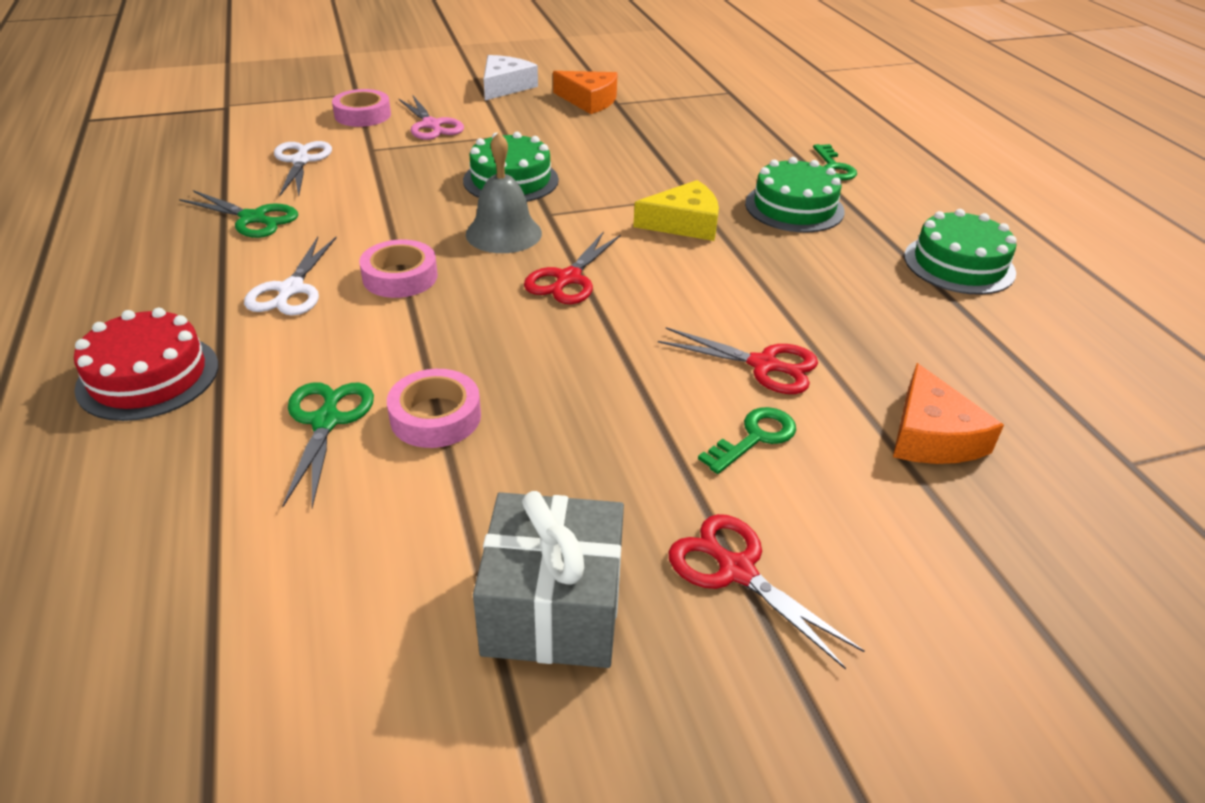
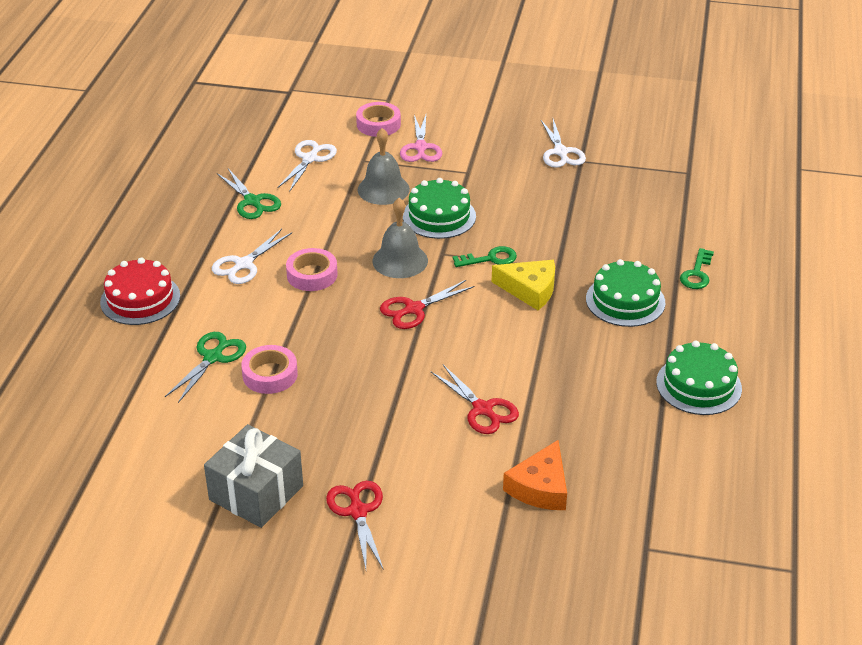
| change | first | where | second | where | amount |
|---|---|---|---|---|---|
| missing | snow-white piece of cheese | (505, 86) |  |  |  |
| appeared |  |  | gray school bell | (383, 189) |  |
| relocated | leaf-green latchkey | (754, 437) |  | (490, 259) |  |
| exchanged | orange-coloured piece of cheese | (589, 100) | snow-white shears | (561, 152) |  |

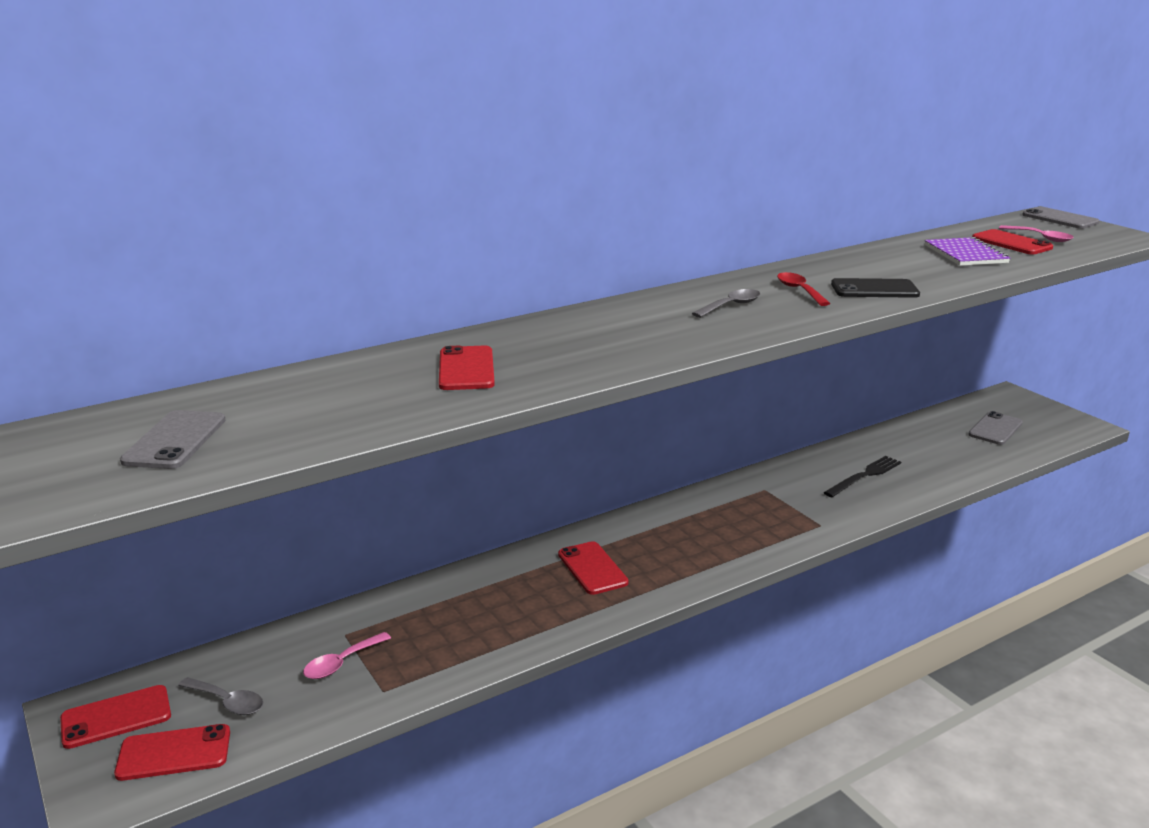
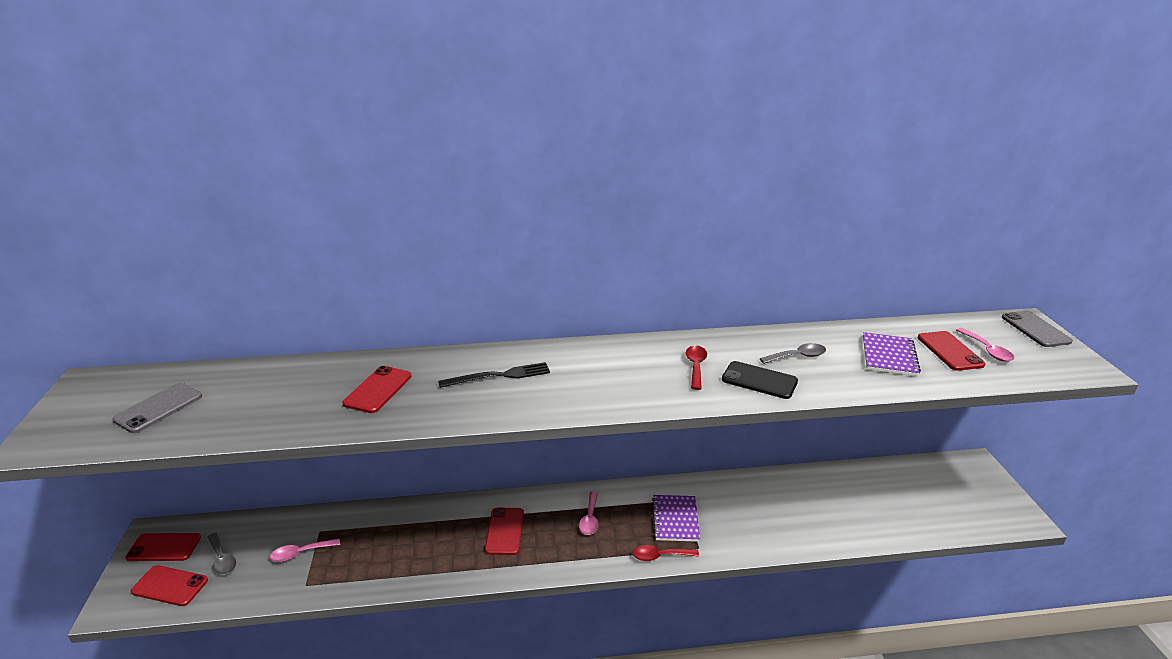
| change | first | where | second | where | amount |
|---|---|---|---|---|---|
| missing | gray mobile phone | (995, 429) |  |  |  |
| appeared |  |  | rose-pink spoon | (590, 519) |  |
| appeared |  |  | red spoon | (660, 556) |  |
| appeared |  |  | purple notebook | (675, 519) |  |
| relocated | gray spoon | (731, 306) |  | (797, 356) |  |
| relocated | ebony fork | (864, 476) |  | (499, 376) |  |

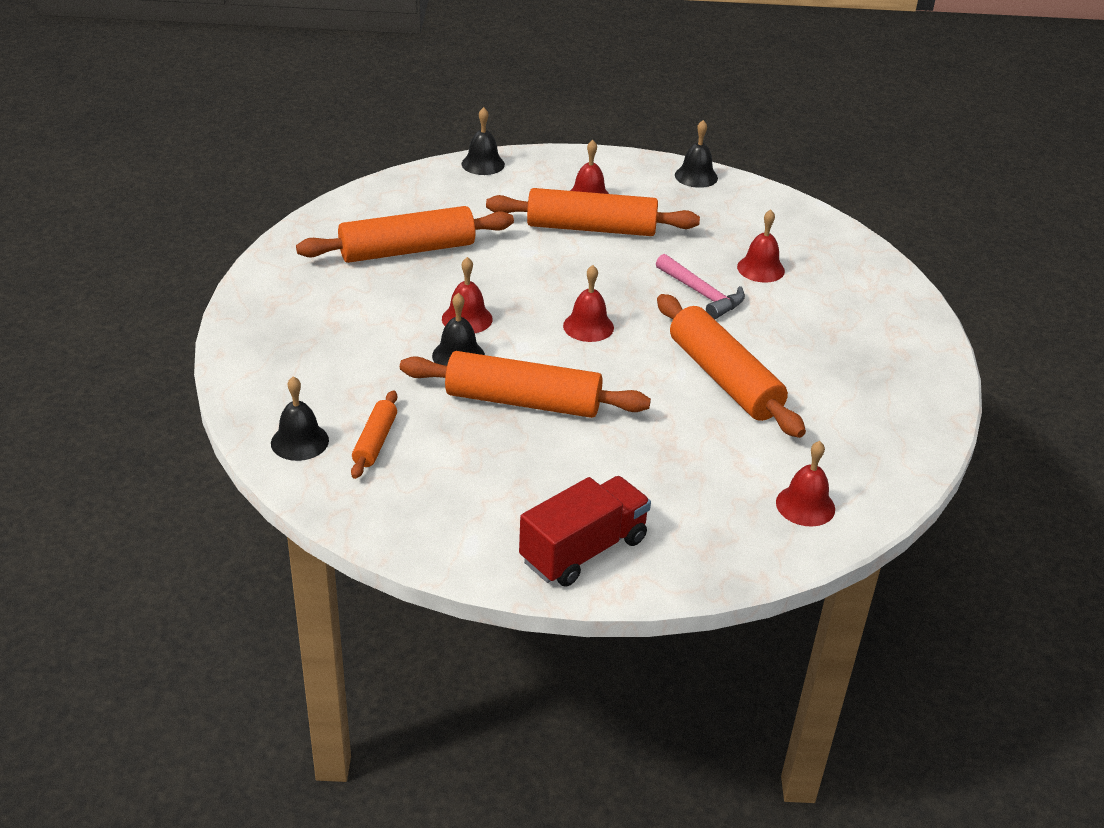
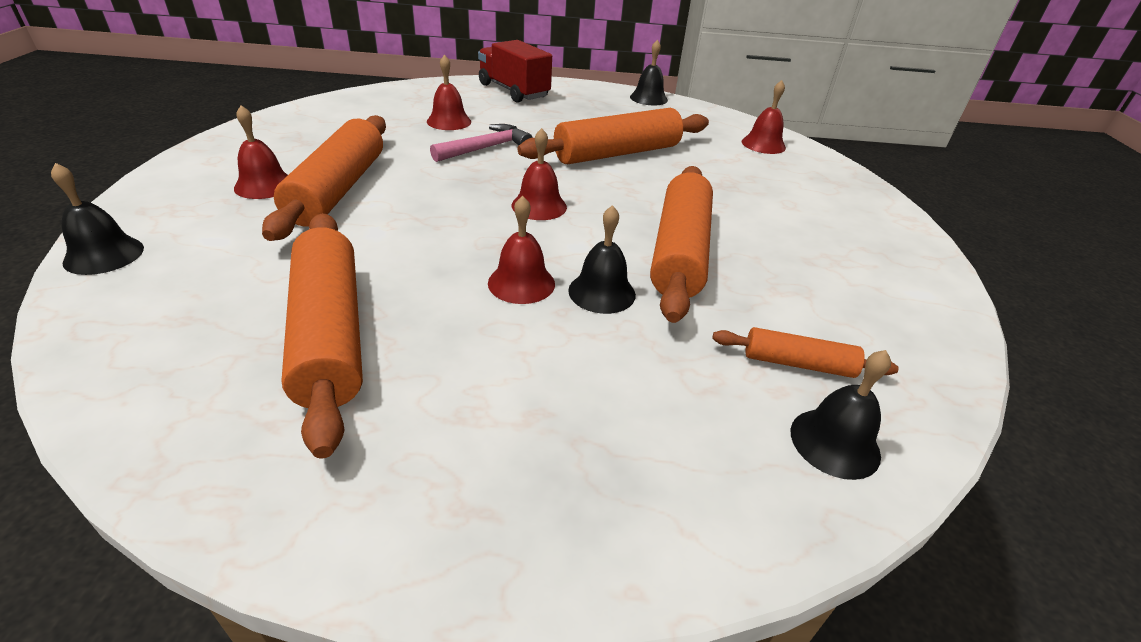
| change | first | where | second | where | amount |
|---|---|---|---|---|---|
| relocated | red toy truck | (583, 550) |  | (513, 91) |  |
| relocated | ebony school bell | (696, 176) |  | (648, 98) |  |

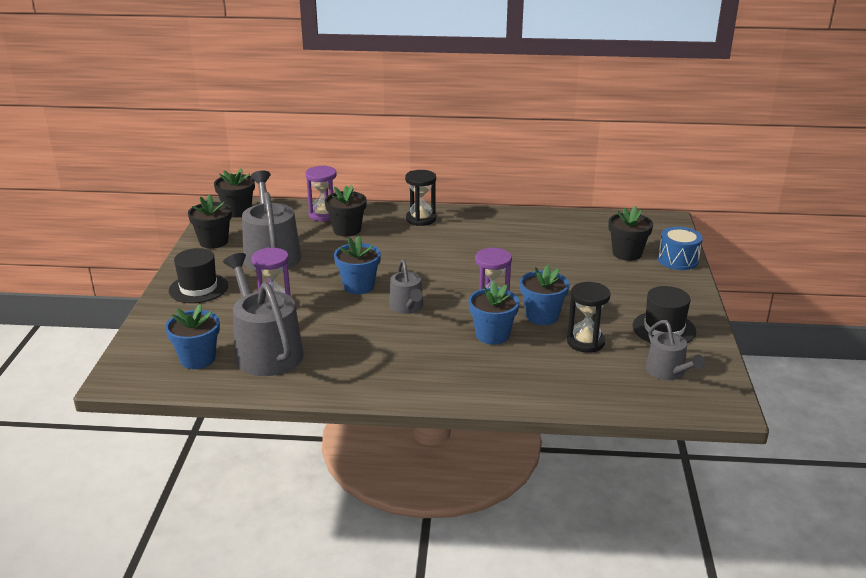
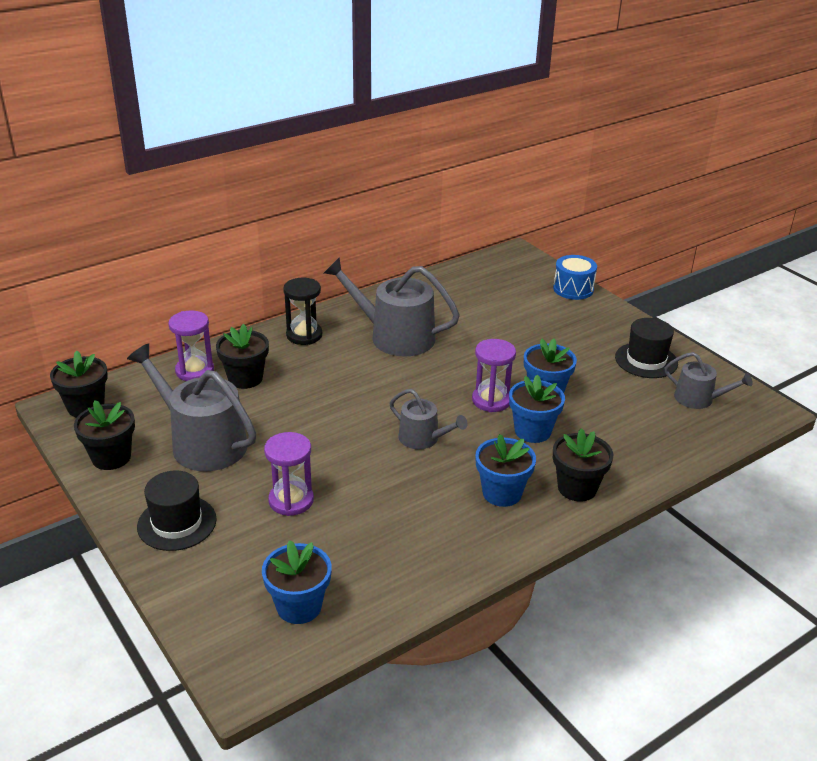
| change | first | where | second | where | amount |
|---|---|---|---|---|---|
| missing | ebony sand timer | (585, 342) |  |  |  |
| relocated | gray watering pot | (265, 351) |  | (395, 336) |  |
| relocated | royal blue potted plant | (358, 286) |  | (502, 493) |  |
| relocated | ebony potted plant | (627, 253) |  | (577, 488) |  |

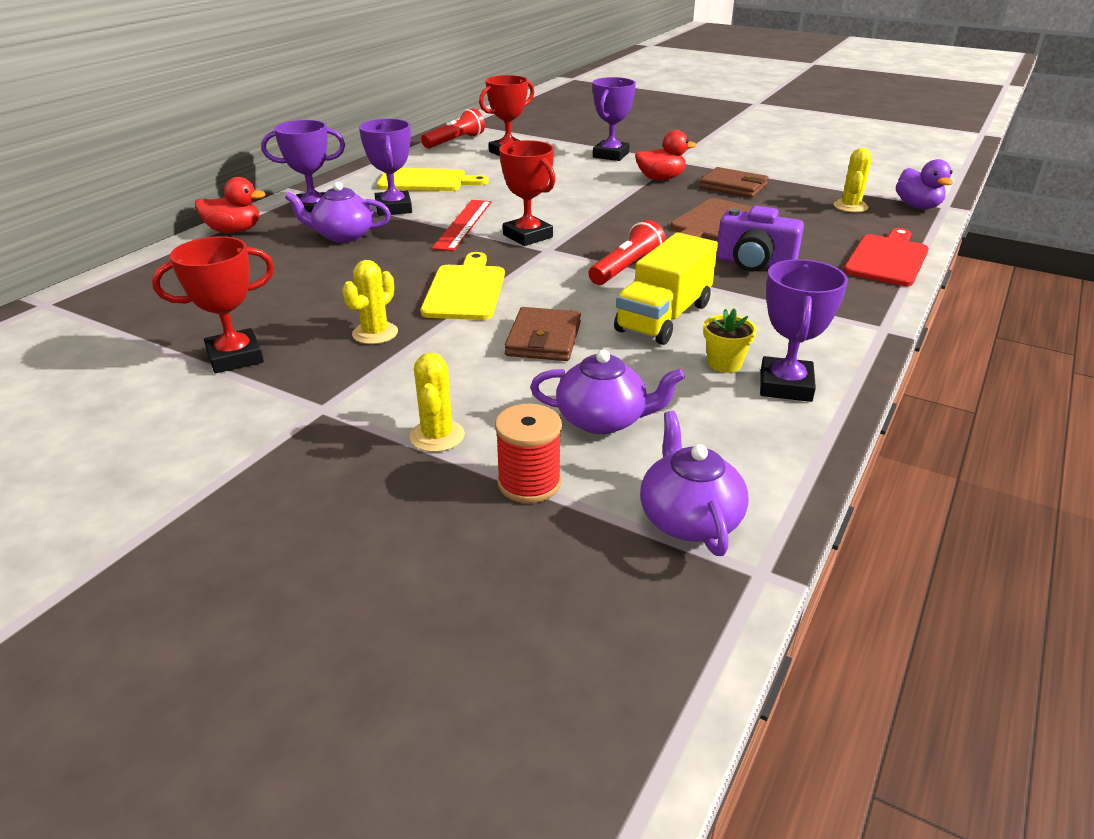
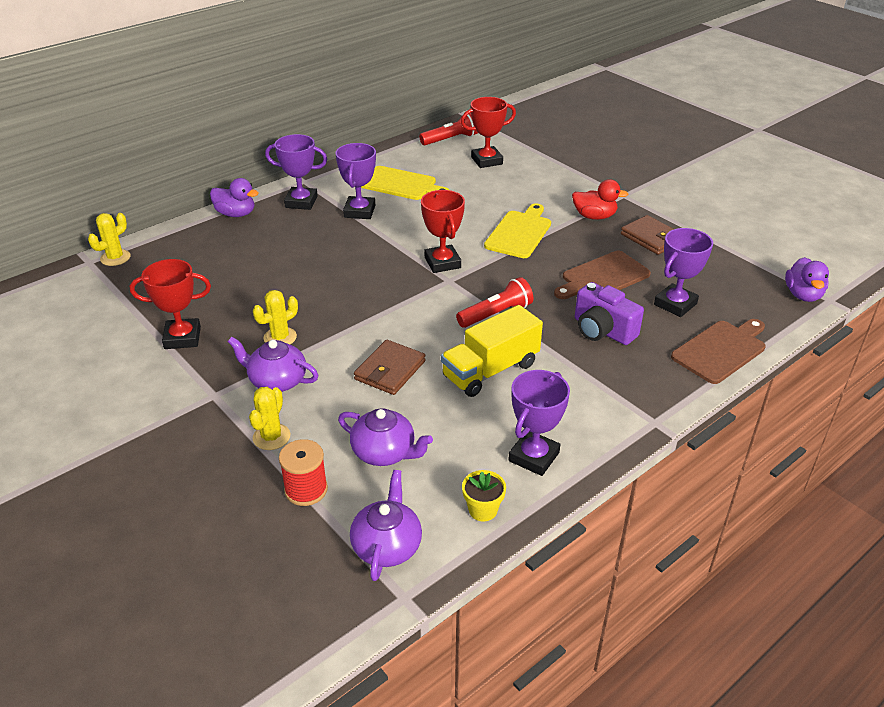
| change | first | where | second | where | amount |
|---|---|---|---|---|---|
| missing | red ruler | (463, 224) |  |  |  |
| relocated | purple teapot | (343, 235) |  | (277, 381) |  |
| relocated | golden chopping board | (465, 290) |  | (519, 233) |  |
| relocated | purple trophy | (611, 155) |  | (675, 304) |  |
| relocated | golden potted plant | (724, 363) |  | (483, 510) |  |
| relocated | golden prickly plant | (850, 206) |  | (115, 258) |  |
| colour | red duck | (234, 231) | purple duck | (236, 214) |  |
| colour | red chopping board | (887, 259) | dark brown chopping board | (721, 350) |  |

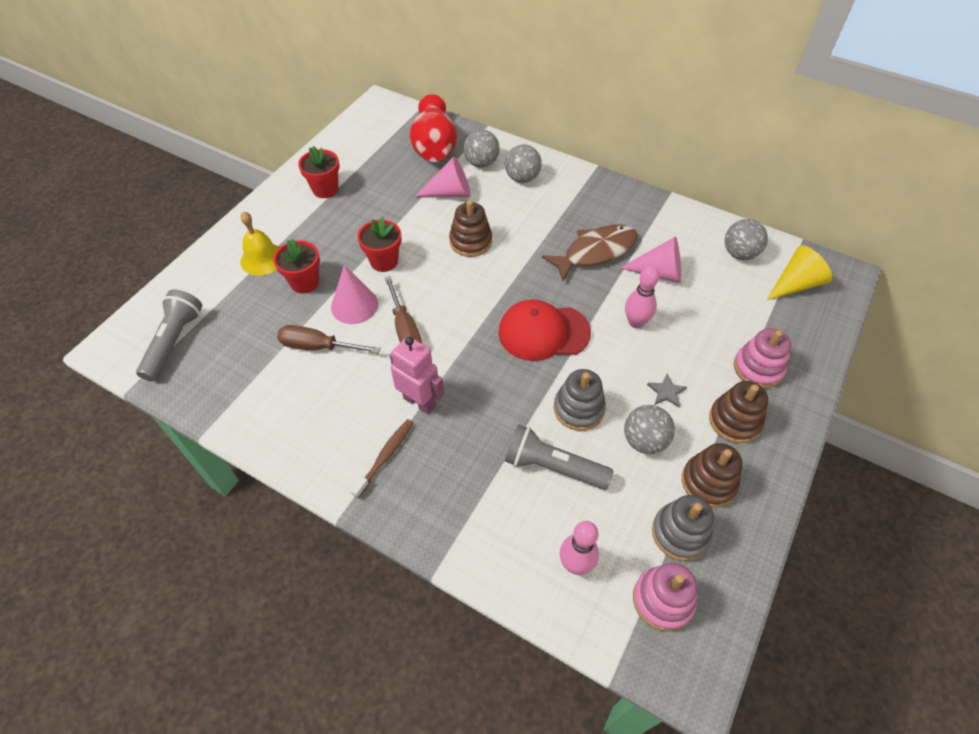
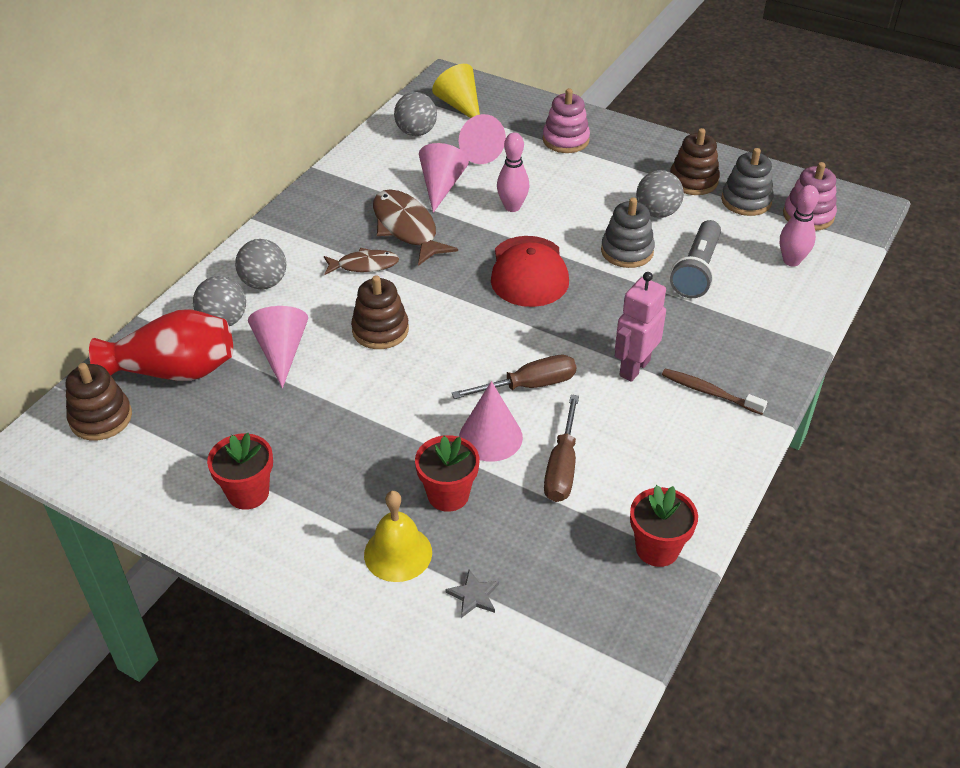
| change | first | where | second | where | amount |
|---|---|---|---|---|---|
| missing | gray flashlight | (174, 341) |  |  |  |
| appeared |  |  | dark brown toy fish | (364, 265) |  |
| appeared |  |  | rose-pink cone shape | (477, 150) |  |
| relocated | red potted plant | (384, 261) |  | (657, 548) |  |
| relocated | gray star shape | (666, 392) |  | (473, 595) |  |
| relocated | dark brown stacking toy | (734, 421) |  | (101, 418) |  |

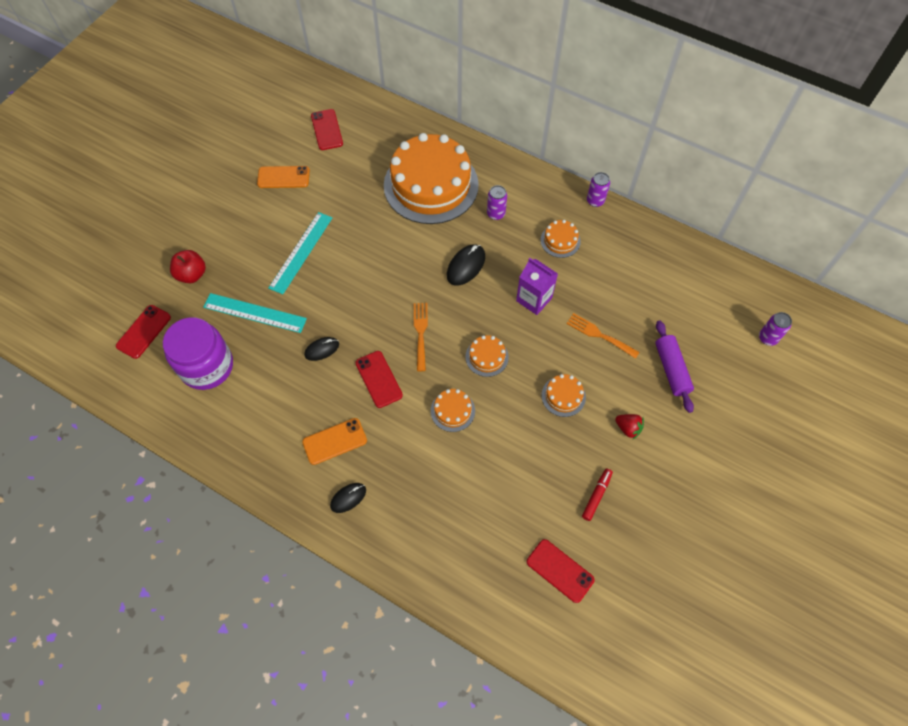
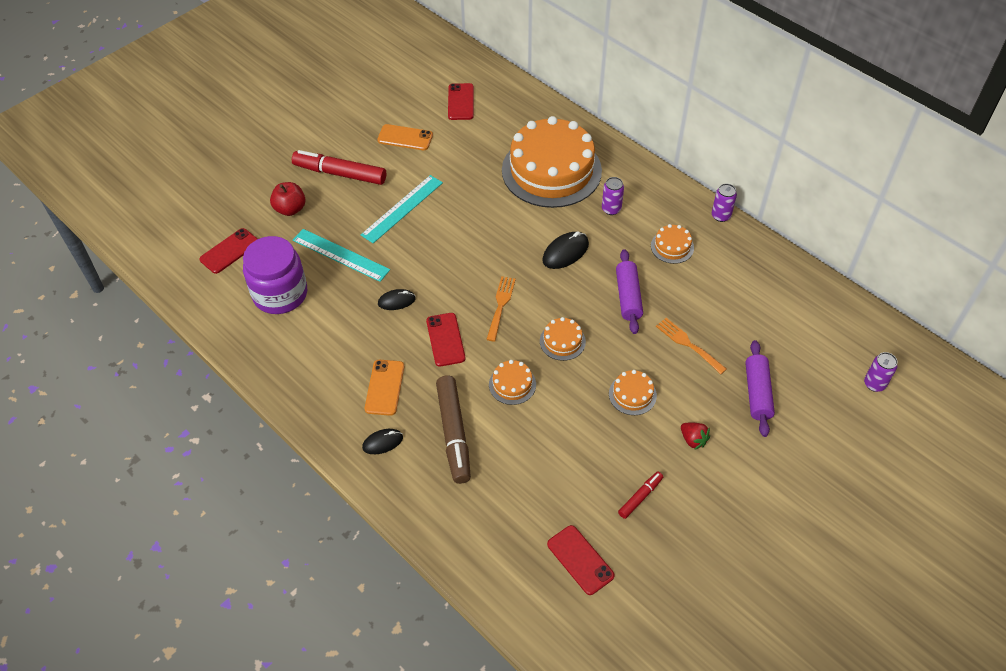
| change | first | where | second | where | amount |
|---|---|---|---|---|---|
| appeared |  |  | red marker pen | (340, 173) |  |
| appeared |  |  | dark brown marker pen | (453, 433) |  |
| exchanged | purple carton | (534, 299) | purple rolling pin | (628, 297) |  |
| spun | orange-coloured mobile phone | (334, 441) |  | (384, 387) | 75 degrees counterclockwise |

